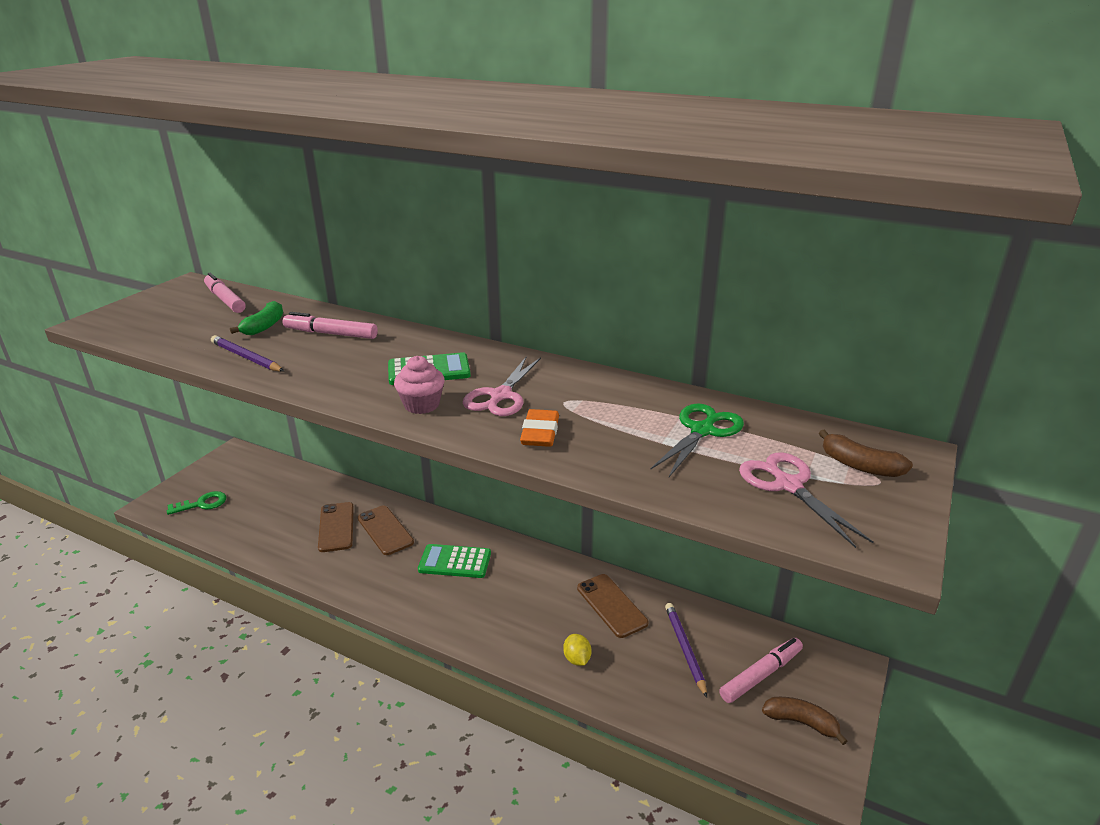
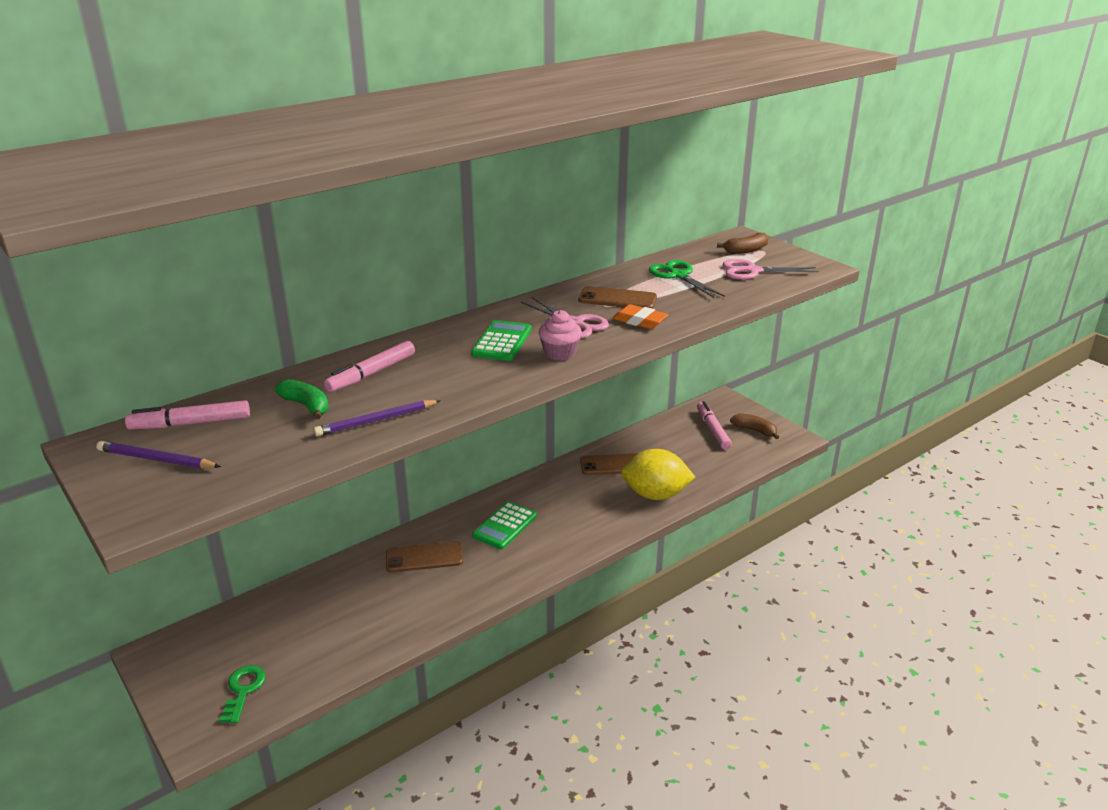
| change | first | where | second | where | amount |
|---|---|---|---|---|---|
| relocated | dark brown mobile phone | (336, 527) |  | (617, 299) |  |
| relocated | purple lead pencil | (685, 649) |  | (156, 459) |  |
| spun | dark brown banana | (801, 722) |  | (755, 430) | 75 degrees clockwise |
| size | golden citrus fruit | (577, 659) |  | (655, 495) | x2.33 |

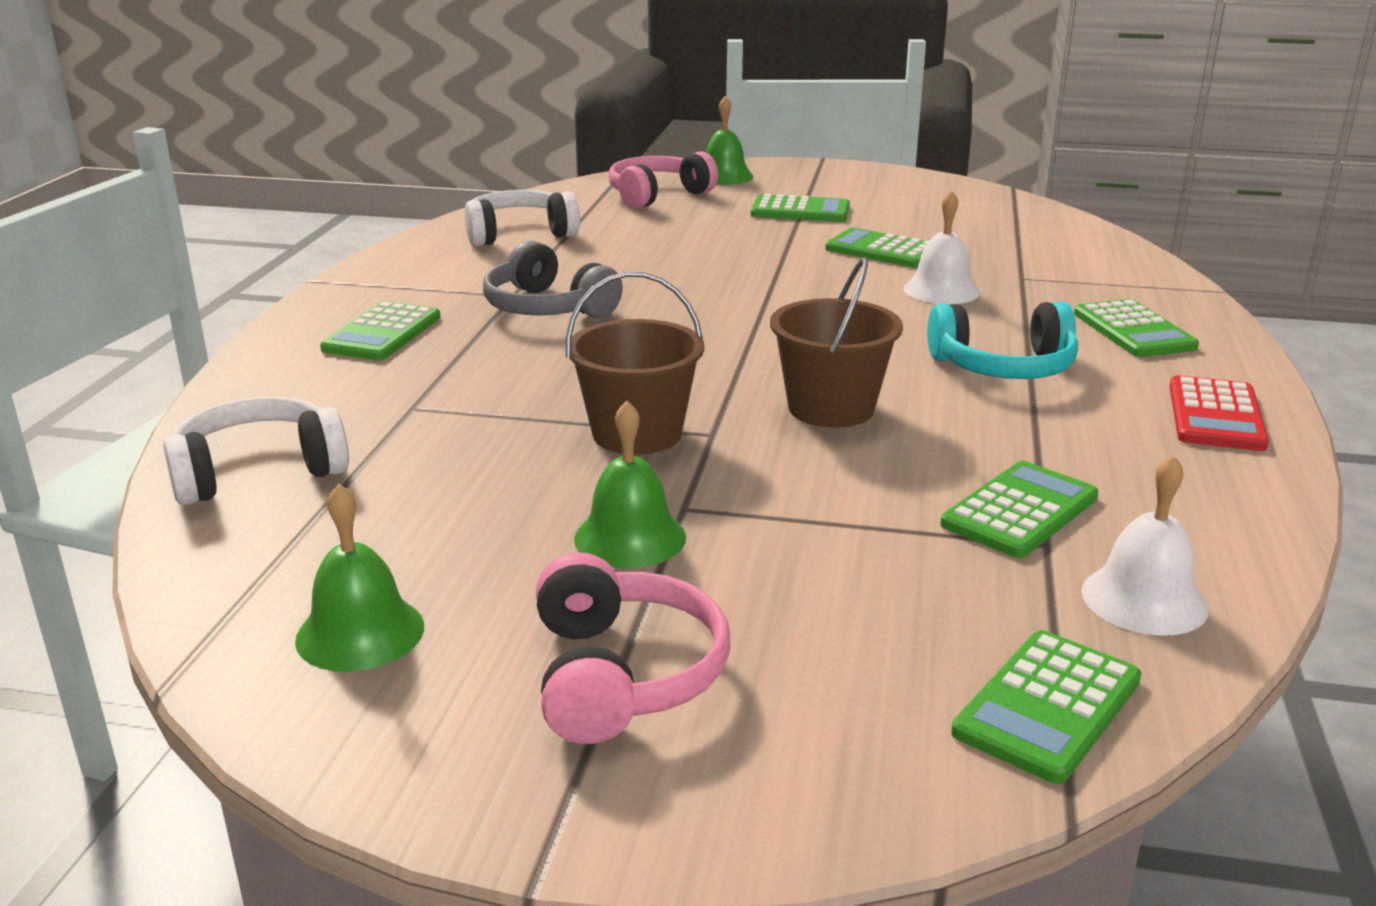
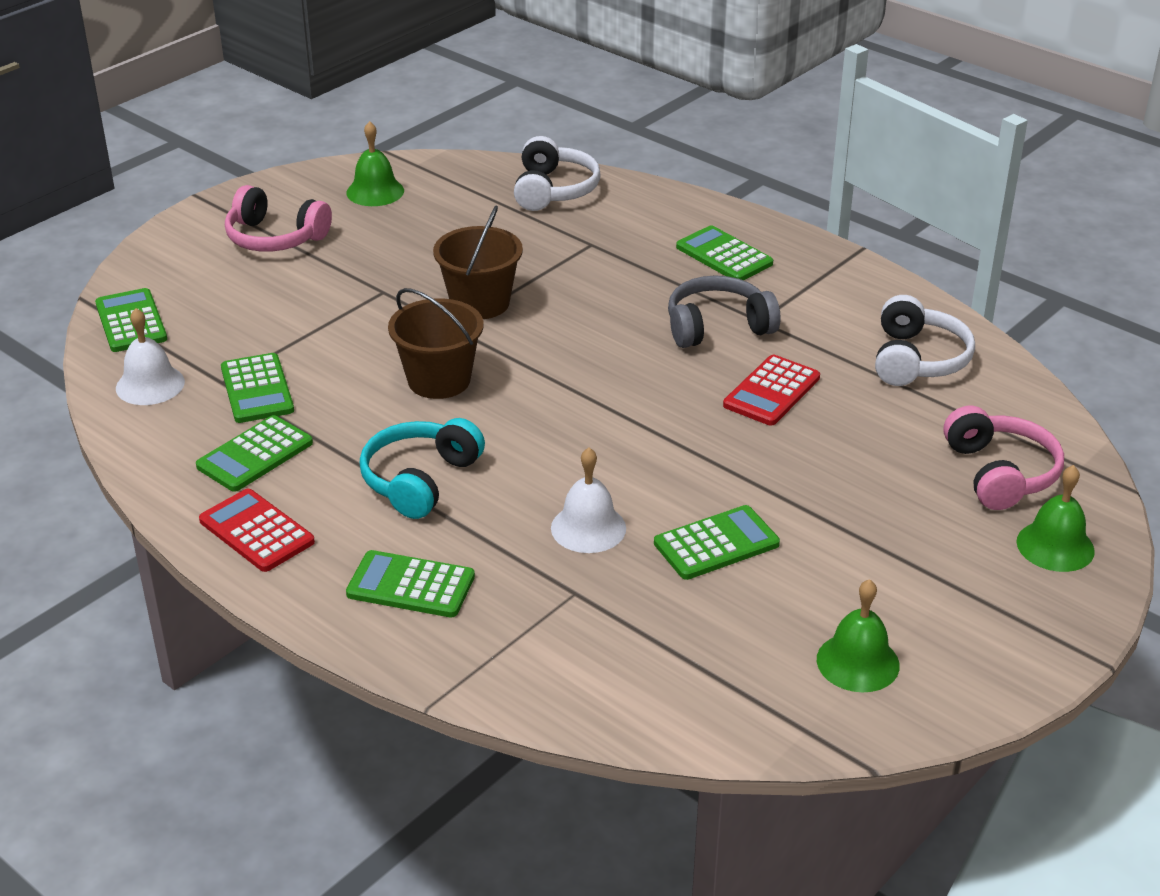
| change | first | where | second | where | amount |
|---|---|---|---|---|---|
| appeared |  |  | red pocket calculator | (772, 392) |  |
| relocated | leaf-green school bell | (630, 537) |  | (858, 662) |  |
| relocated | leaf-green pocket calculator | (800, 211) |  | (255, 455) |  |

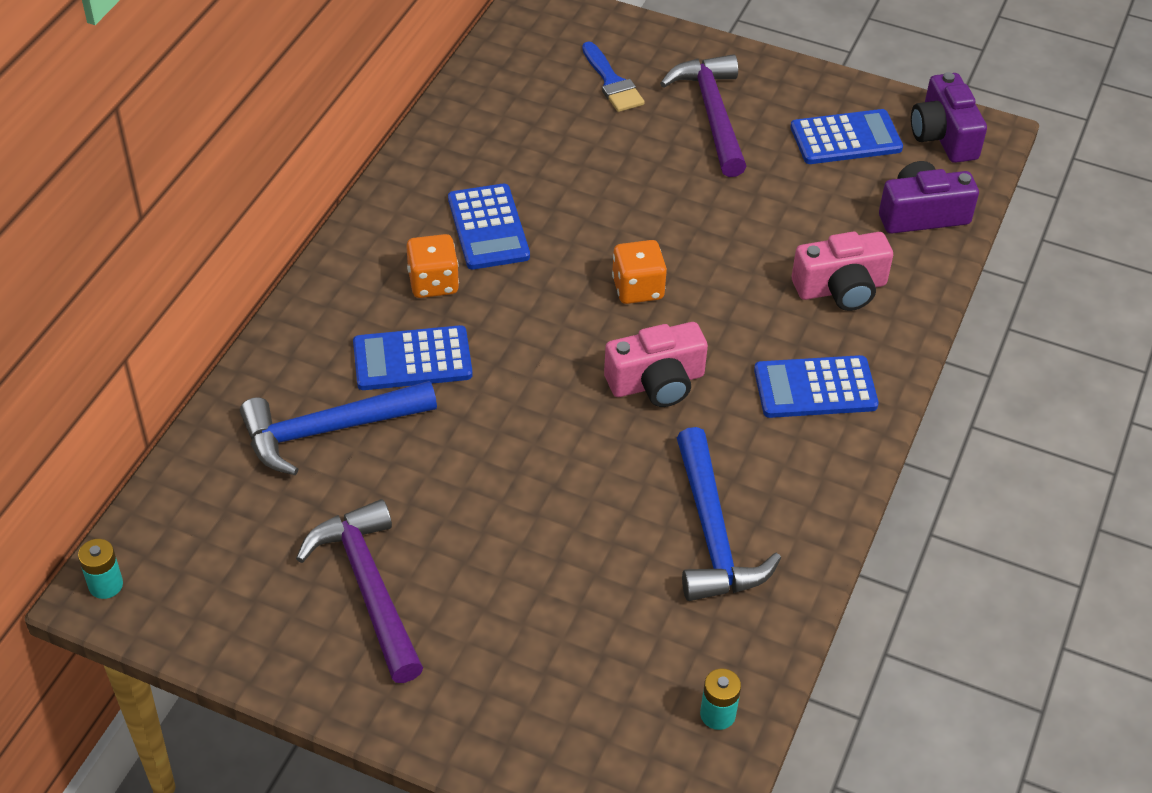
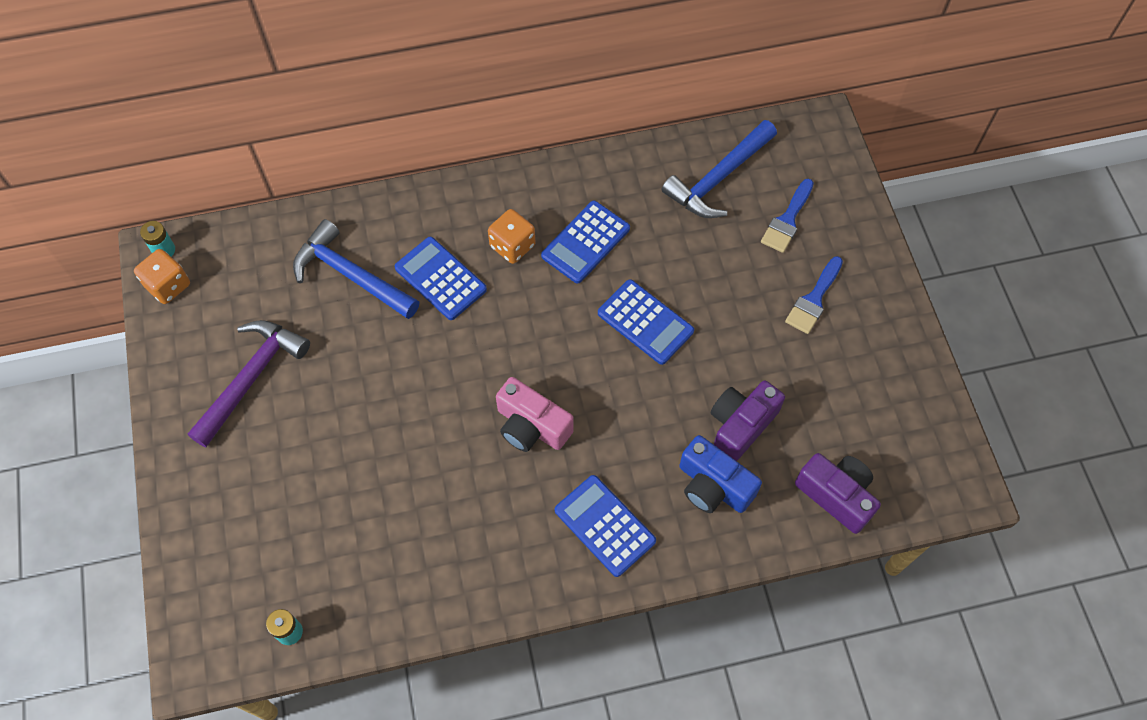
| change | first | where | second | where | amount |
|---|---|---|---|---|---|
| relocated | orange-coloured dice | (638, 288) |  | (168, 285) |  |
| relocated | royal blue claw hammer | (712, 533) |  | (718, 178) |  |
| relocated | royal blue pocket calculator | (846, 138) |  | (645, 322) |  |
| relocated | purple camera | (943, 135) |  | (741, 425) |  |
| exchanged | purple claw hammer | (712, 114) | royal blue brush | (813, 299) |  |
| colour | rose-pink camera | (841, 288) | royal blue camera | (713, 486) |  |

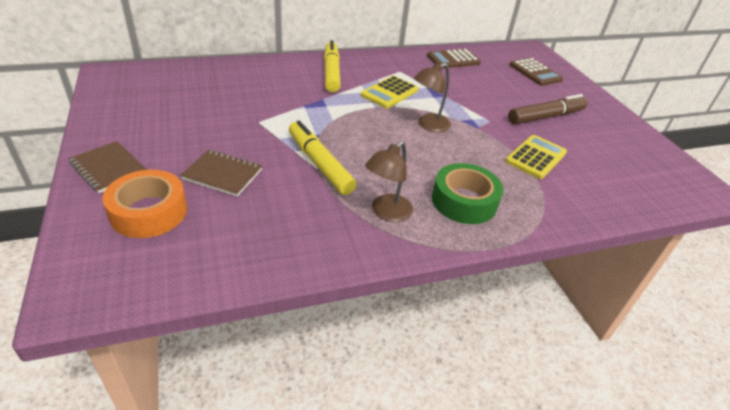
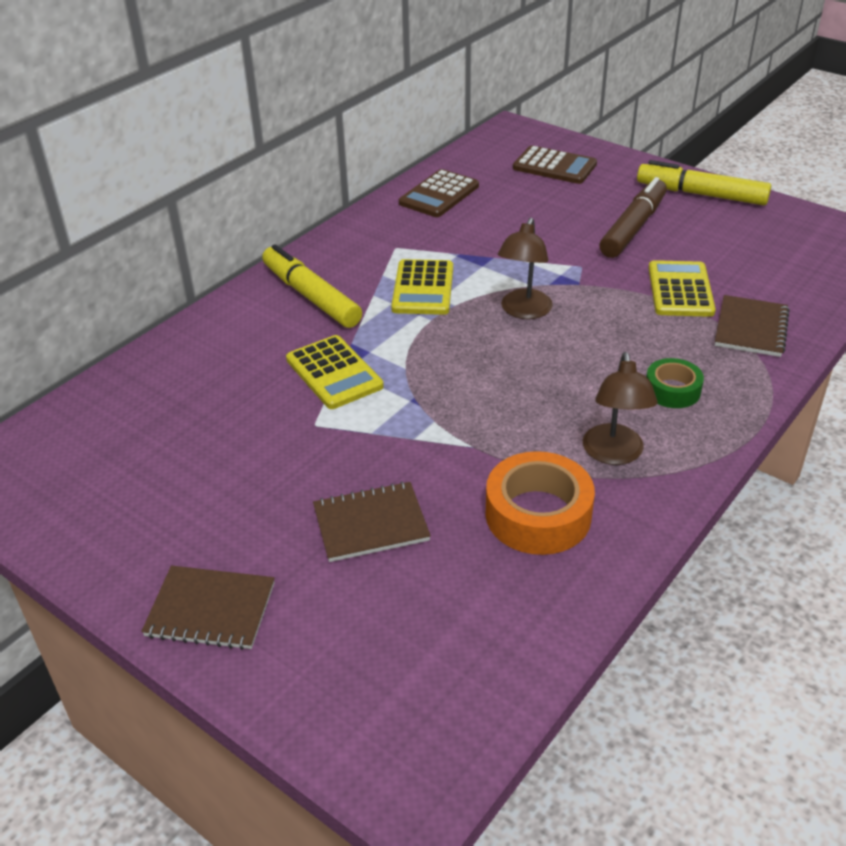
| change | first | where | second | where | amount |
|---|---|---|---|---|---|
| appeared |  |  | golden pocket calculator | (334, 373) |  |
| appeared |  |  | dark brown notebook | (751, 328) |  |
| relocated | orange-coloured sticky tape | (149, 212) |  | (538, 514) |  |
| relocated | golden marker pen | (319, 164) |  | (701, 194) |  |
| size | leaf-green sticky tape | (464, 201) |  | (672, 390) | x0.59 |

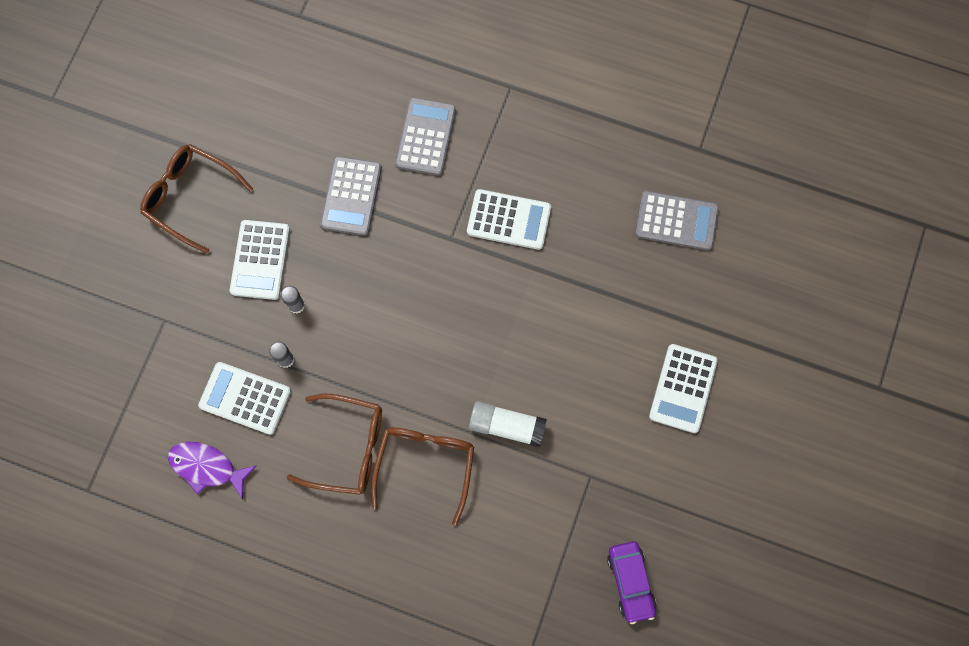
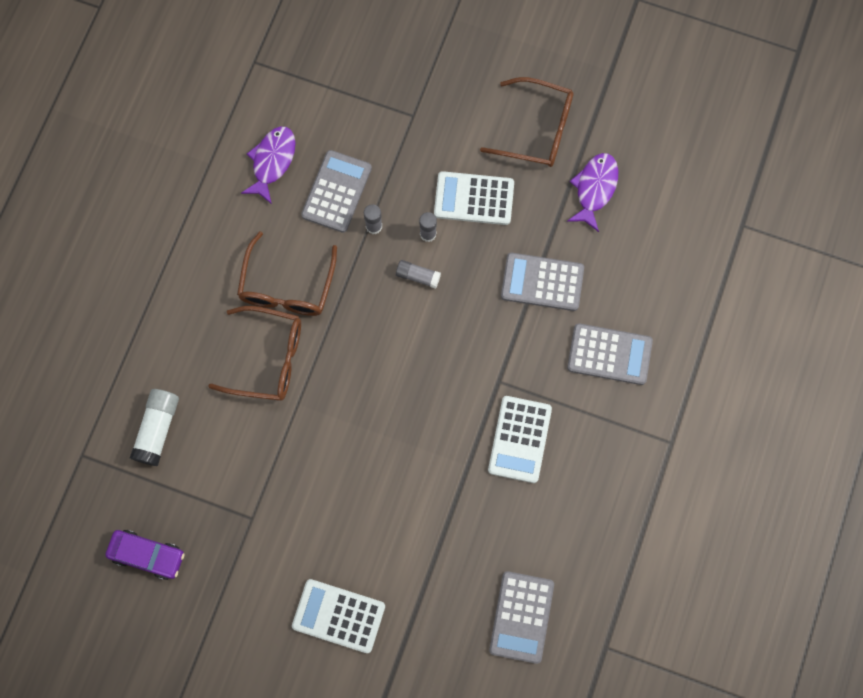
| change | first | where | second | where | amount |
|---|---|---|---|---|---|
| appeared |  |  | gray stick of glue | (418, 276) |  |
| appeared |  |  | purple toy fish | (594, 188) |  |
| relocated | snow-white stick of glue | (507, 426) |  | (157, 429) |  |
| colour | snow-white pocket calculator | (245, 398) | gray pocket calculator | (336, 192) |  |
| spun | dark brown glasses | (189, 196) |  | (538, 130) | 75 degrees clockwise |
| spun | purple toy car | (630, 582) |  | (147, 555) | 150 degrees counterclockwise |

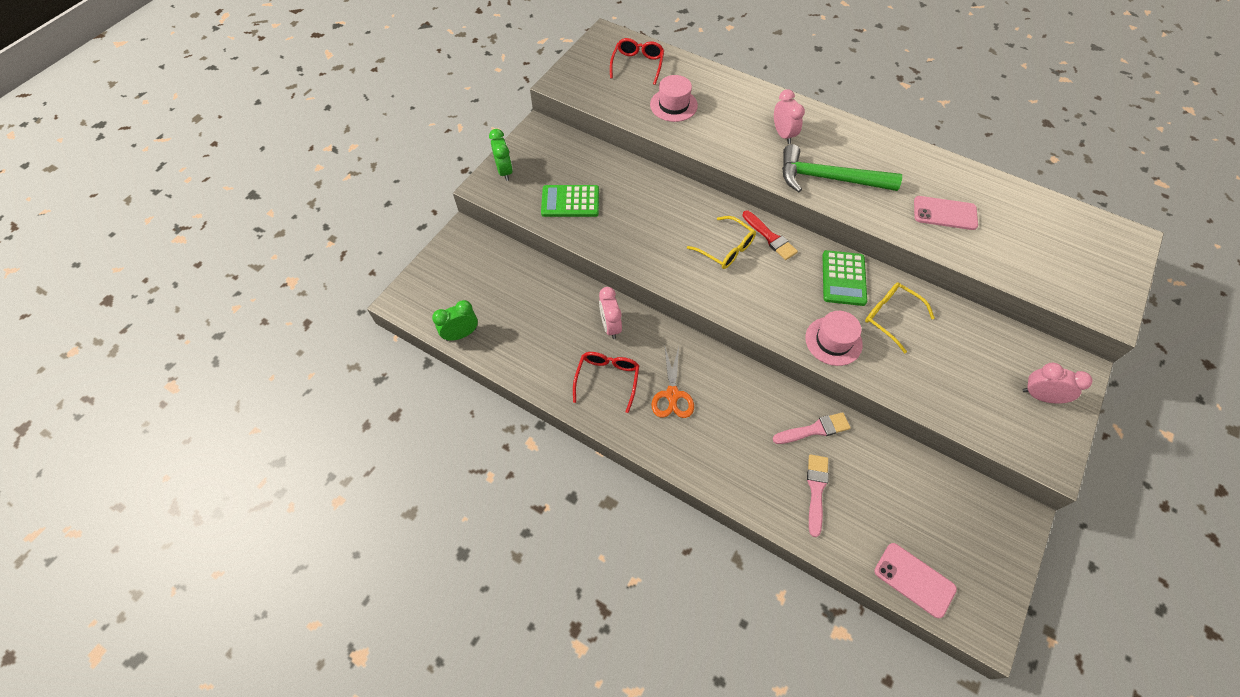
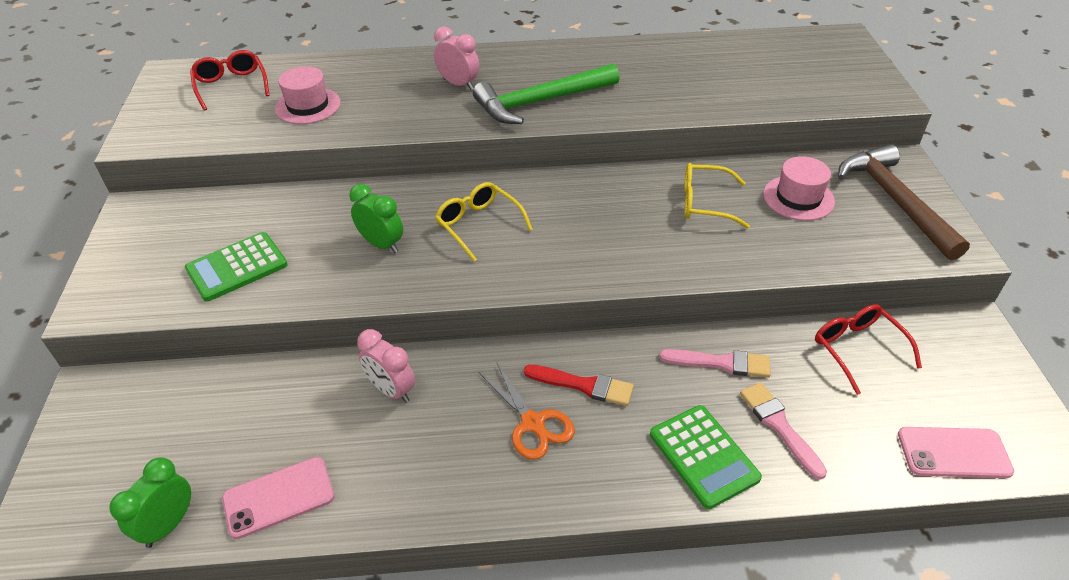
| change | first | where | second | where | amount |
|---|---|---|---|---|---|
| relocated | leaf-green clock | (505, 171) |  | (382, 244) |  |
| relocated | red glasses | (607, 379) |  | (857, 349) |  |
| relocated | red brush | (770, 237) |  | (583, 385) |  |
| relocated | rose-pink tall hat | (833, 341) |  | (798, 198) |  |
| relocated | leaf-green pocket calculator | (843, 278) |  | (703, 456) |  |
| relocated | rose-pink mobile phone | (945, 213) |  | (279, 497) |  |
| exchanged | rose-pink clock | (1040, 396) | dark brown claw hammer | (895, 201) |  |
| spun | golden glasses | (726, 249) |  | (478, 225) | 135 degrees counterclockwise |
| spun | rose-pink brush | (814, 429) |  | (721, 363) | 60 degrees clockwise |

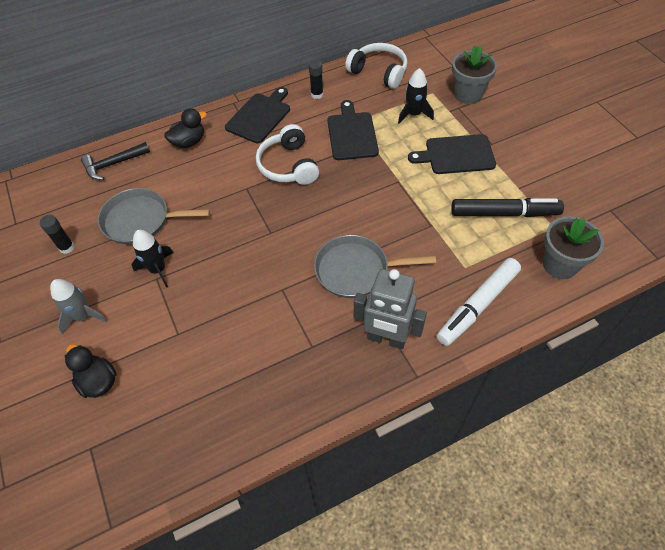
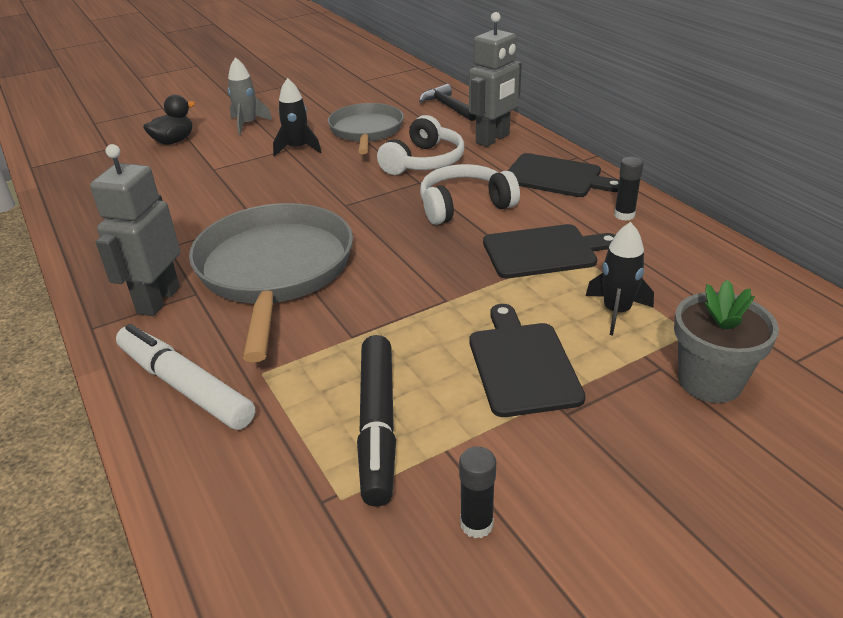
| change | first | where | second | where | amount |
|---|---|---|---|---|---|
| missing | gray potted plant | (560, 264) |  |  |  |
| relocated | ebony stick of glue | (67, 247) |  | (476, 524) |  |
| relocated | snow-white over-ear headphones | (379, 72) |  | (424, 162) |  |
| exchanged | ebony duck | (189, 142) | gray toy robot | (493, 139) |  |
| size | gray skillet | (355, 270) |  | (274, 270) | x1.57 |

